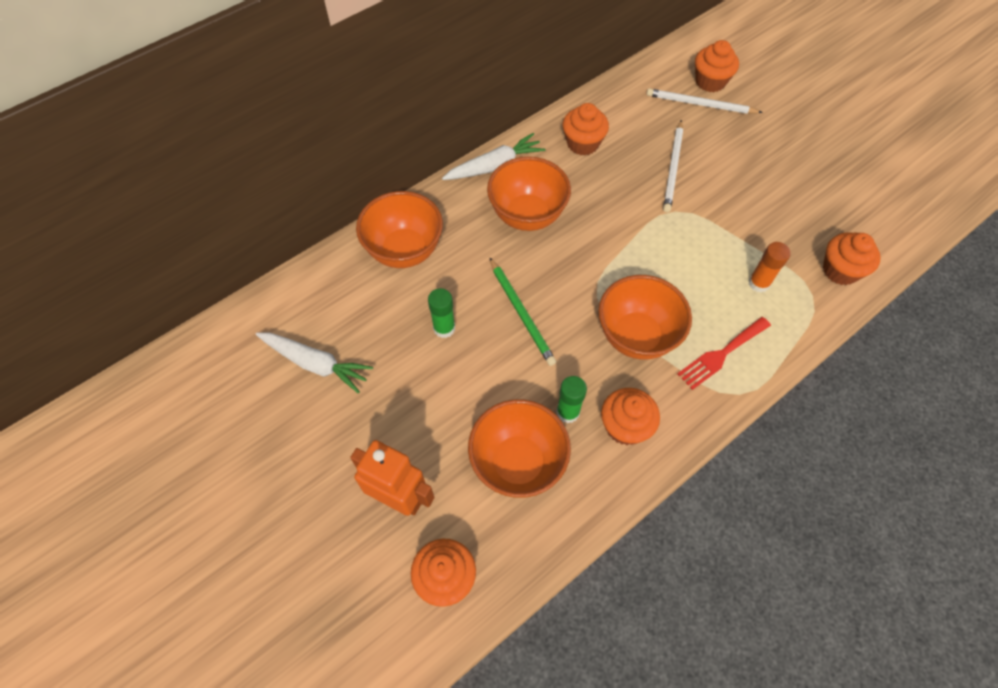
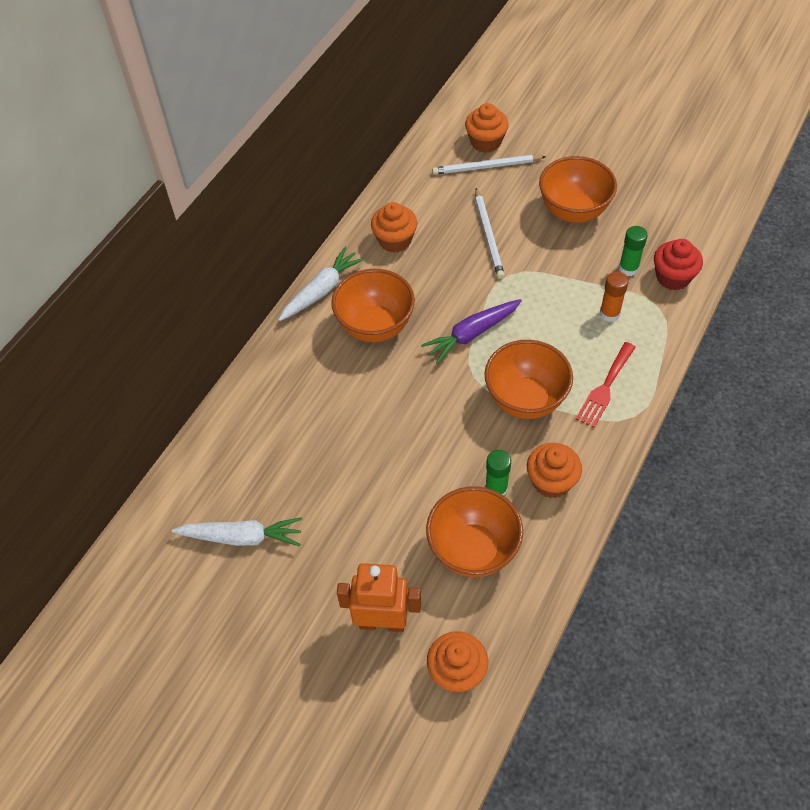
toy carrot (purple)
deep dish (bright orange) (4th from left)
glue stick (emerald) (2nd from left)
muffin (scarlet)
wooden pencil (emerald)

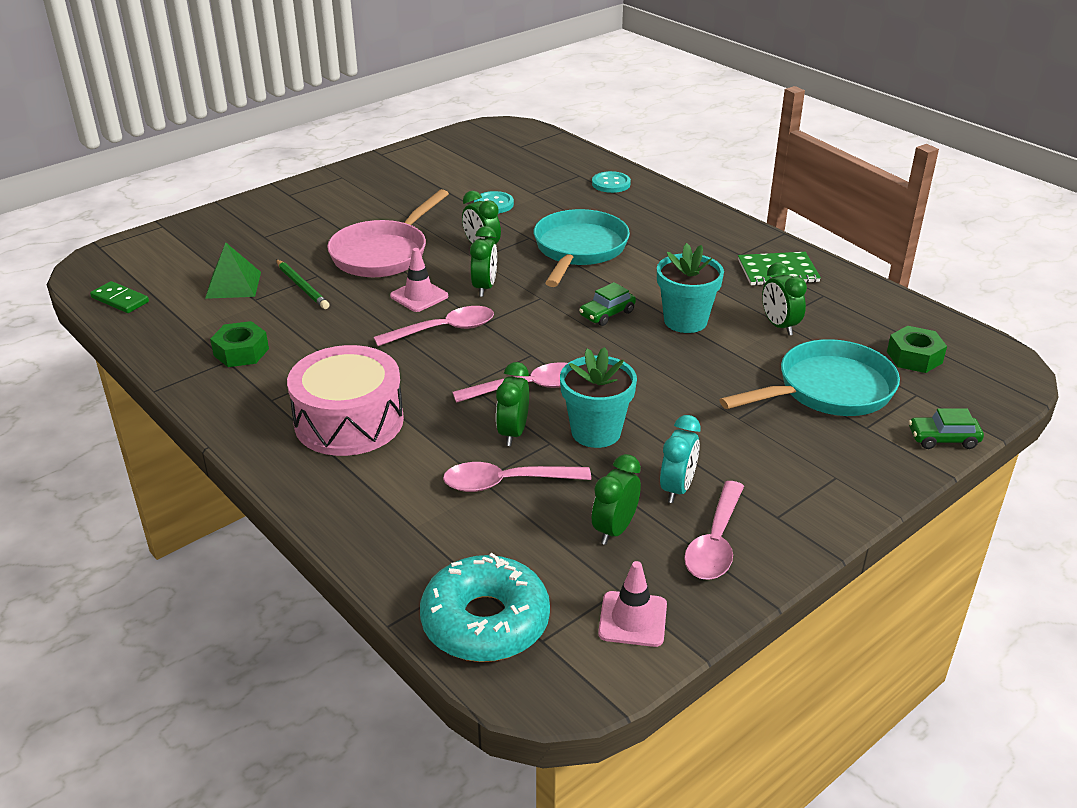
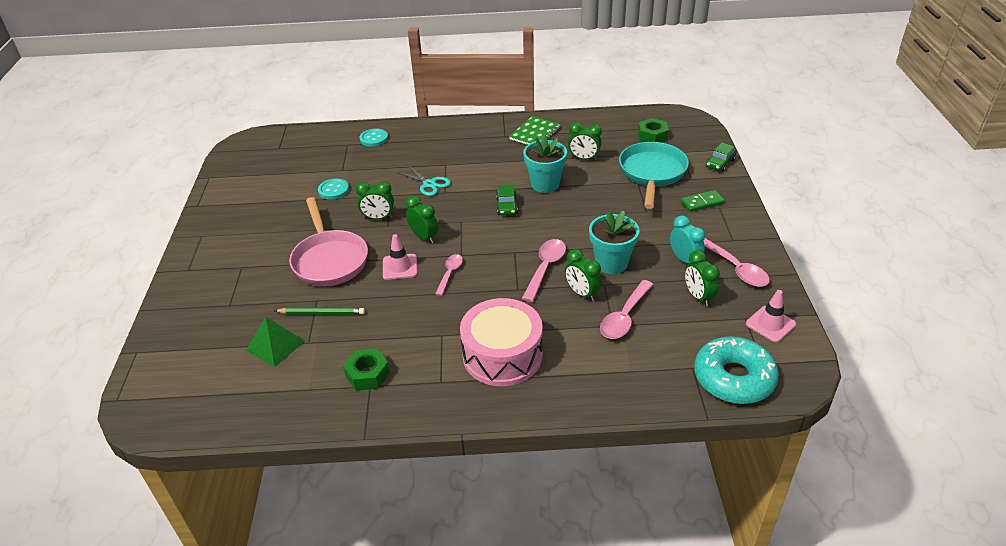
shears (turquoise)
teaspoon (rose-pink) (1st from left)
domino (emerald)

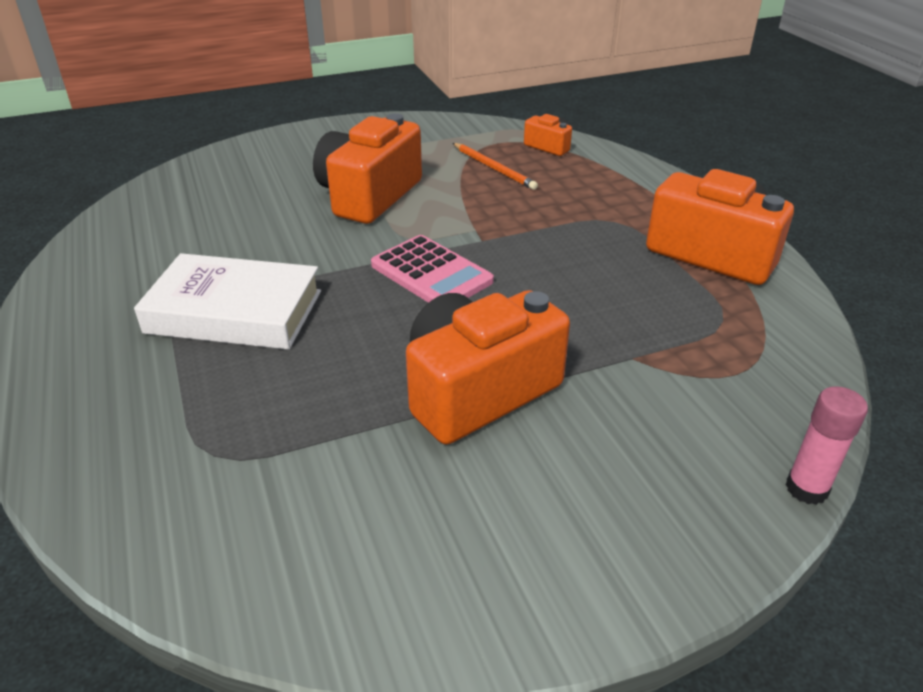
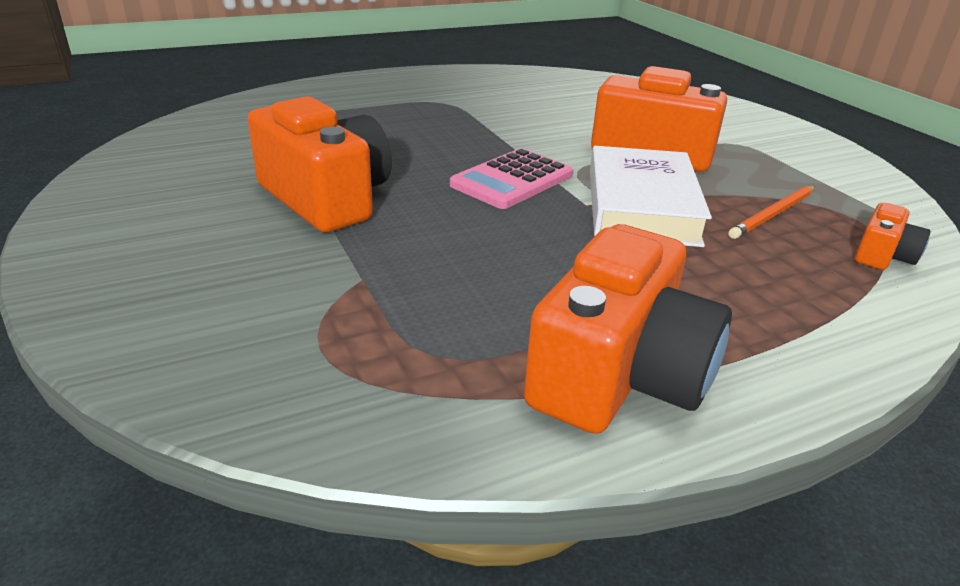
hardcover (pure white)
glue stick (rose-pink)

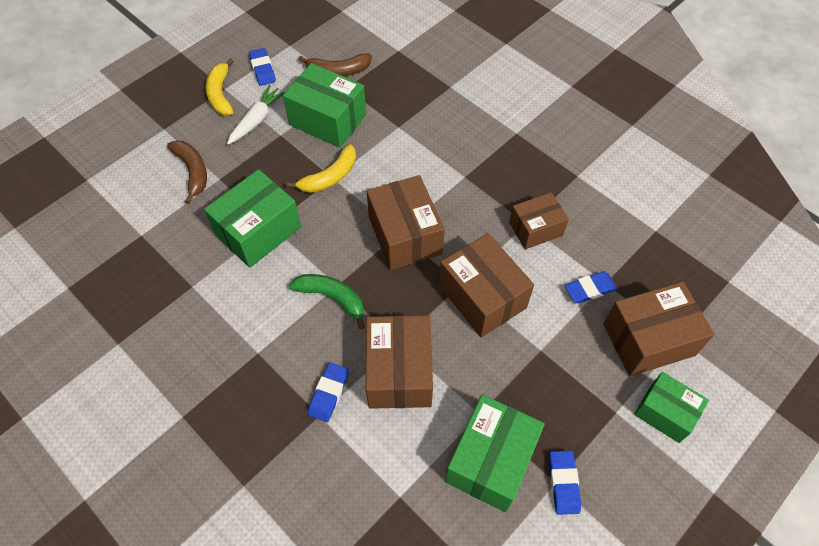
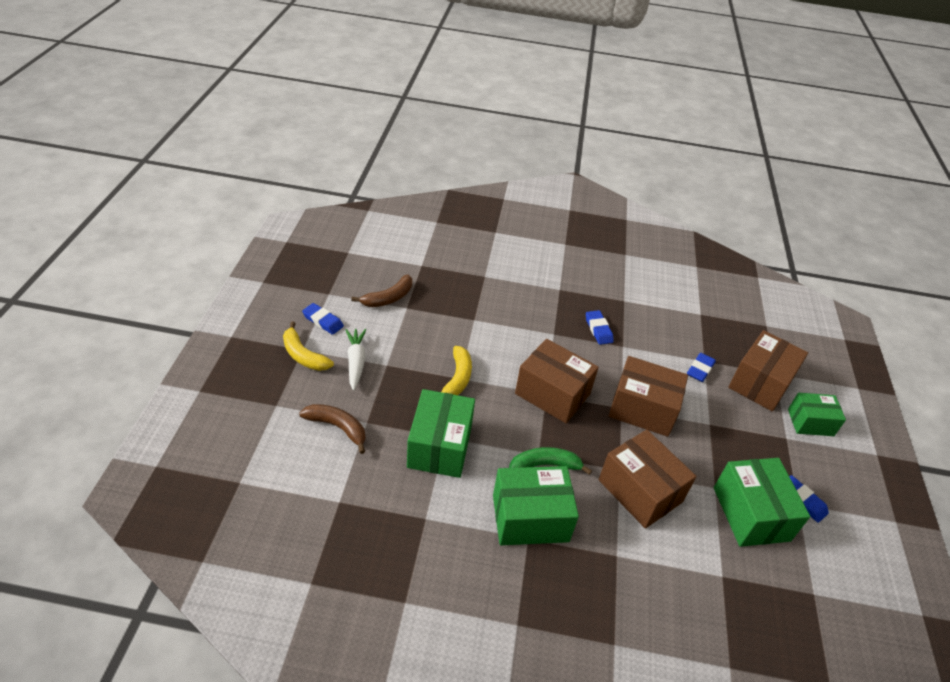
parcel (emerald) (2nd from left)
eraser (cobalt) (2nd from left)
parcel (dark brown) (4th from left in the first image)

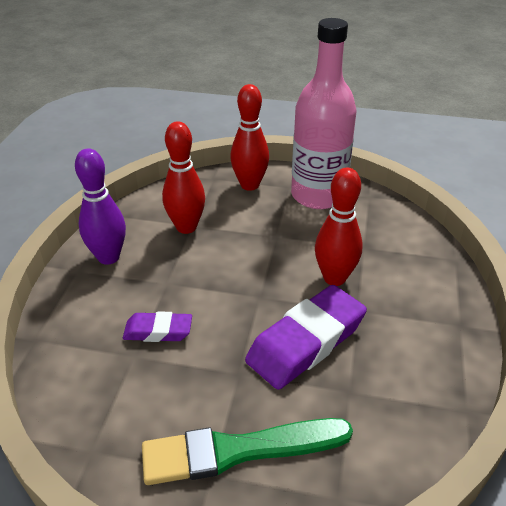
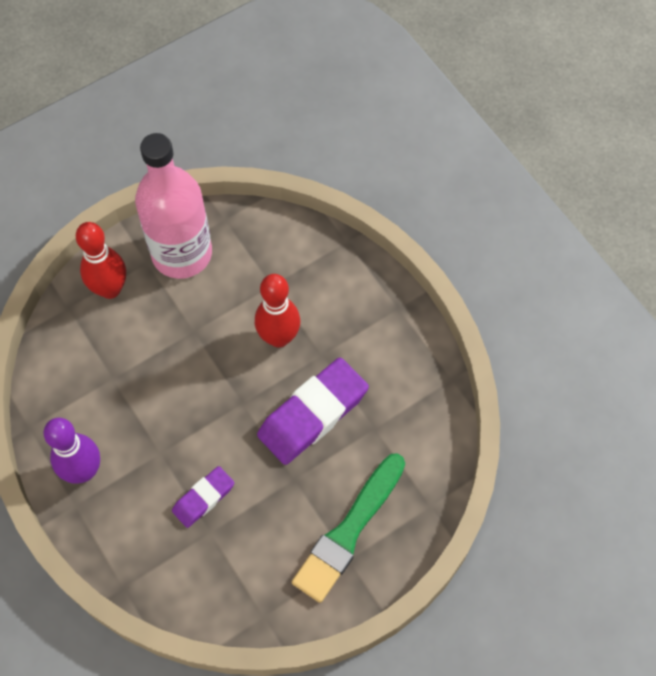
eraser (purple) (2nd from left)
skittle (scarlet) (1st from left in the first image)

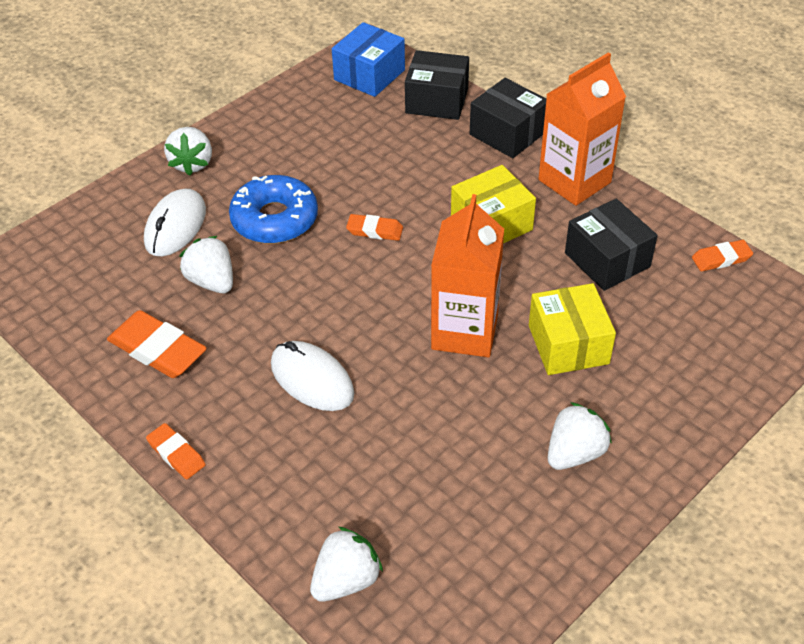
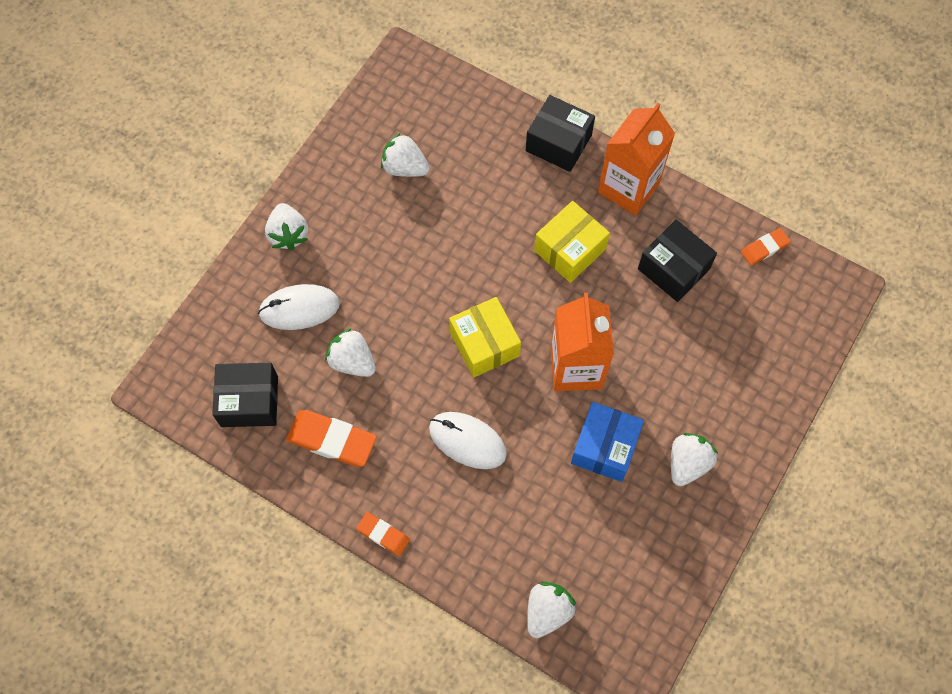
parcel (black) (1st from left)
PC mouse (pure white) (1st from left)
berry (pure white) (3rd from left)
parcel (bright yellow) (1st from left)
parcel (cobalt)
donut (cobalt)
eraser (bright orange) (3rd from left in the first image)

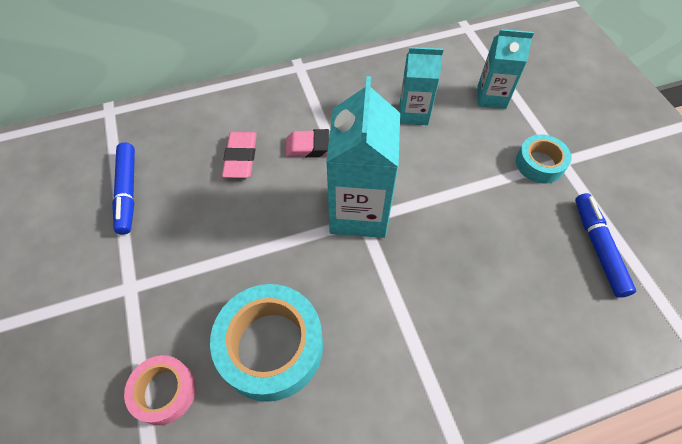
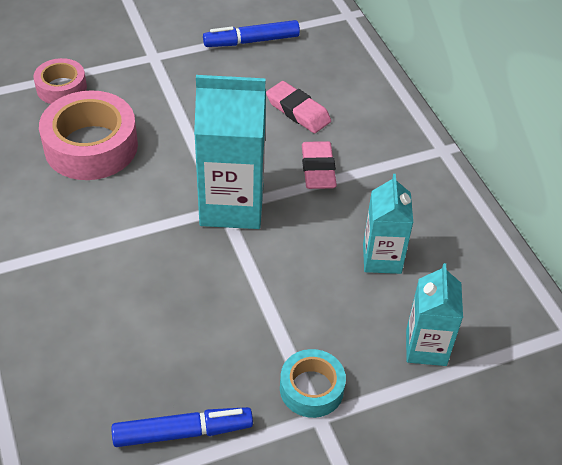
tape (rose-pink) (2nd from left)
eraser (rose-pink) (1st from left)

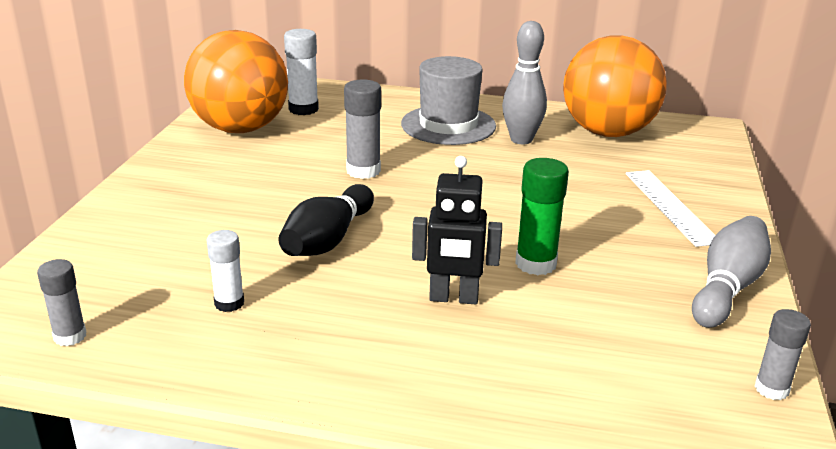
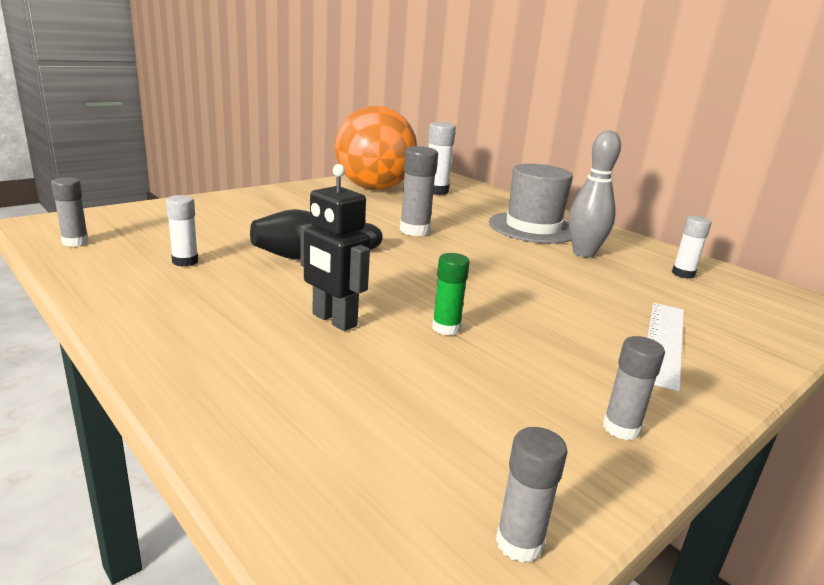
glue stick (emerald)
glue stick (grey) (4th from left)
glue stick (pure white) (3rd from left)

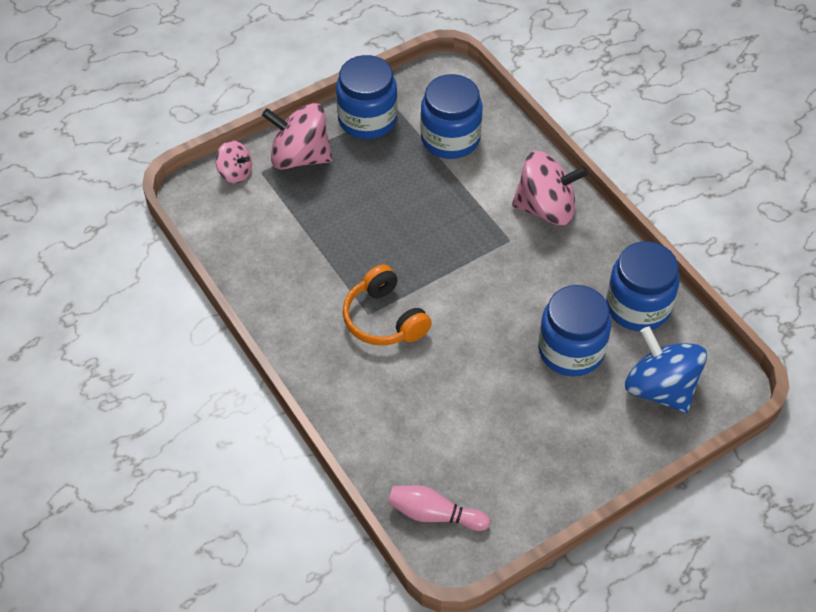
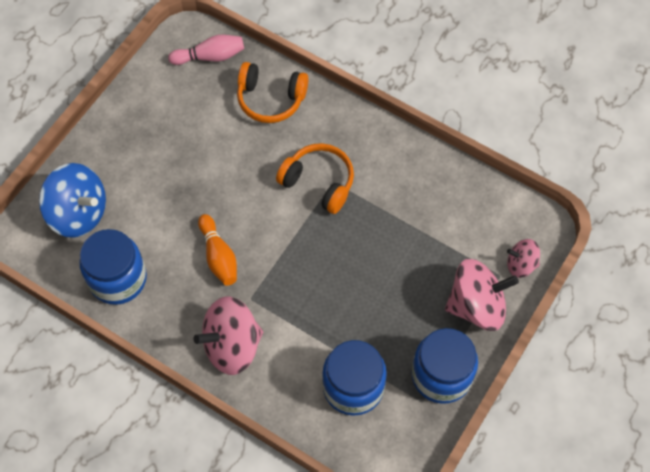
skittle (bright orange)
over-ear headphones (bright orange) (1st from left)
jar (cobalt) (3rd from left in the first image)

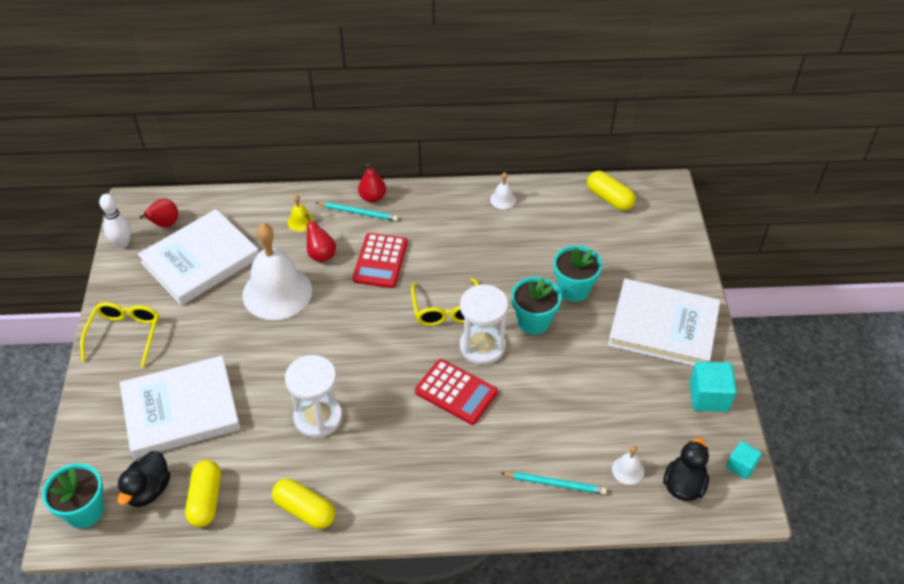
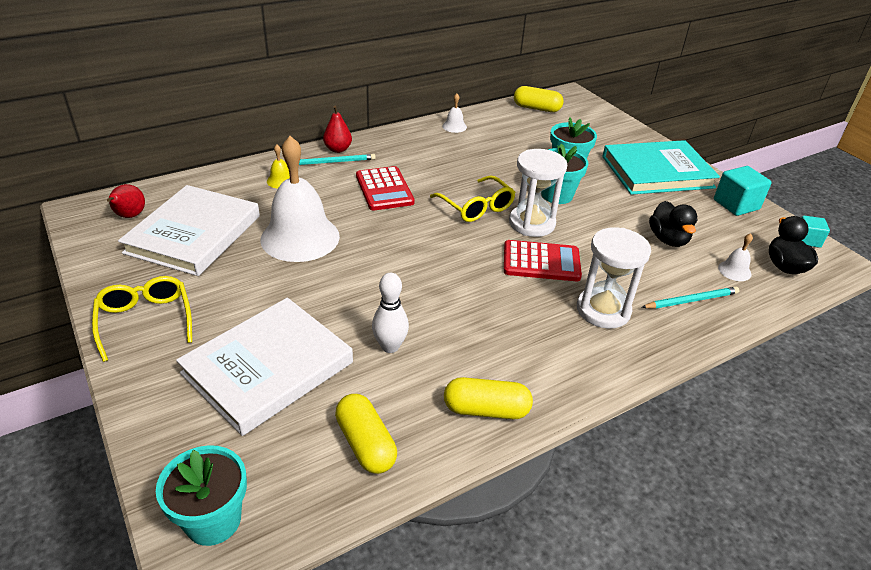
skittle (pure white)
hourglass (pure white) (2nd from left)
hardcover (turquoise)
toy duck (black) (1st from left)
toy pear (scarlet) (2nd from left in the first image)

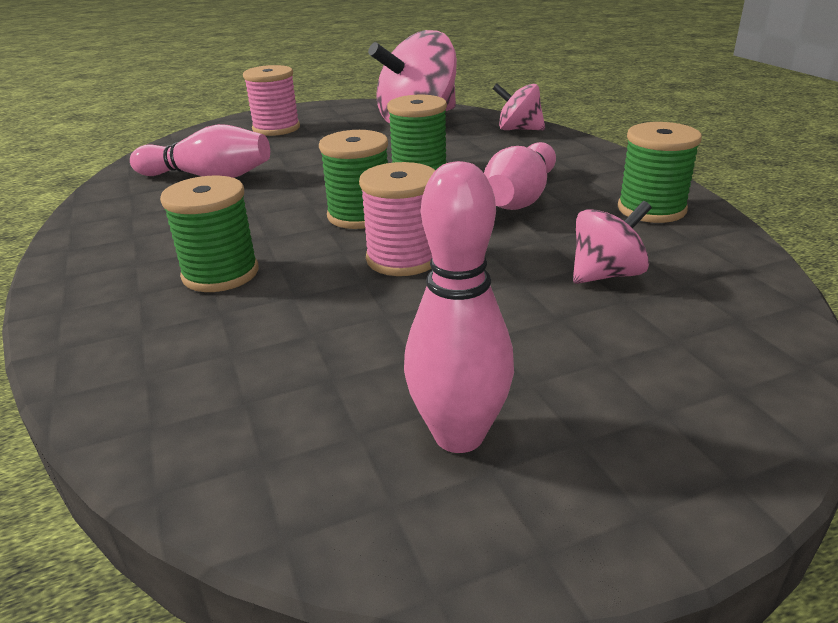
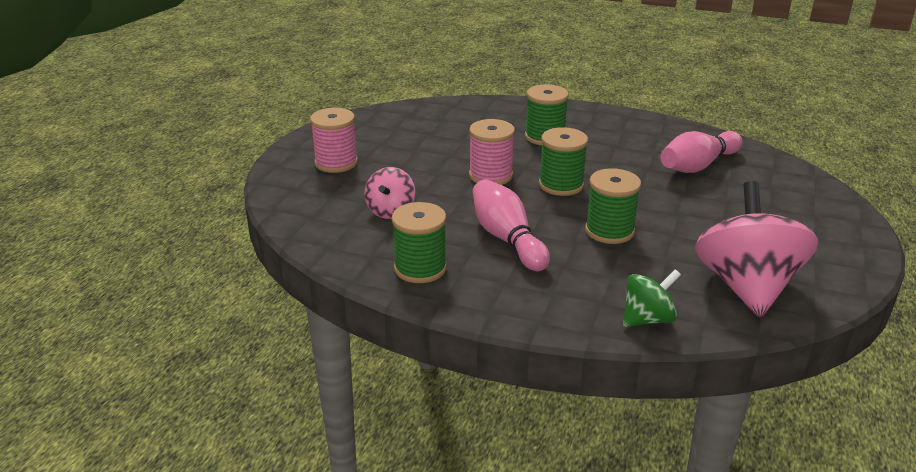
spool (rose-pink) (1st from left)
spinning top (emerald)
skittle (rose-pink) (2nd from left in the first image)

